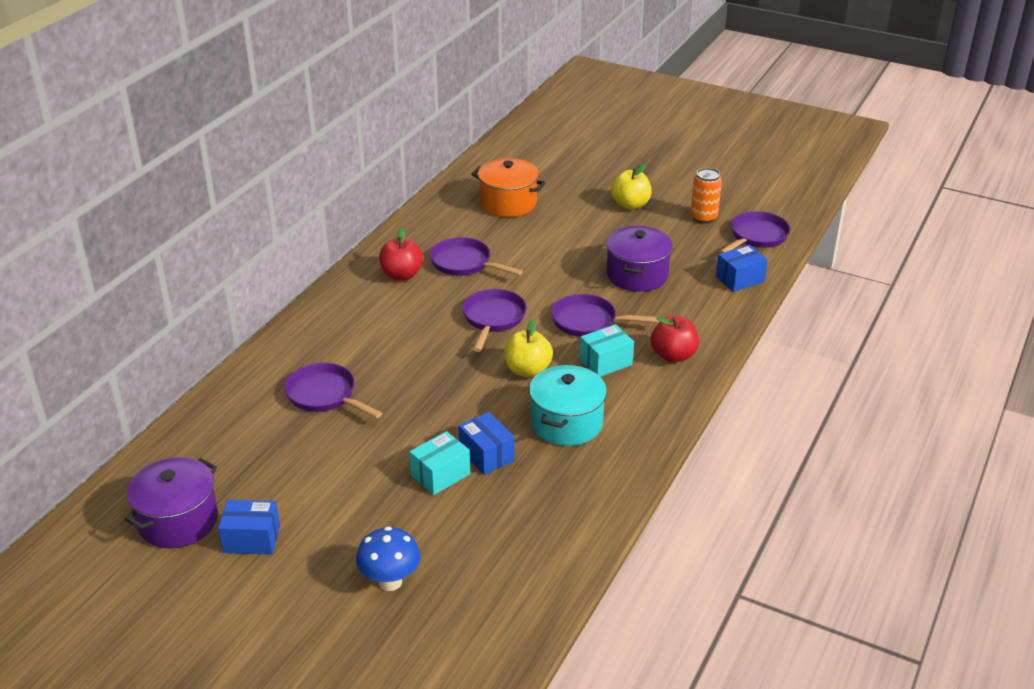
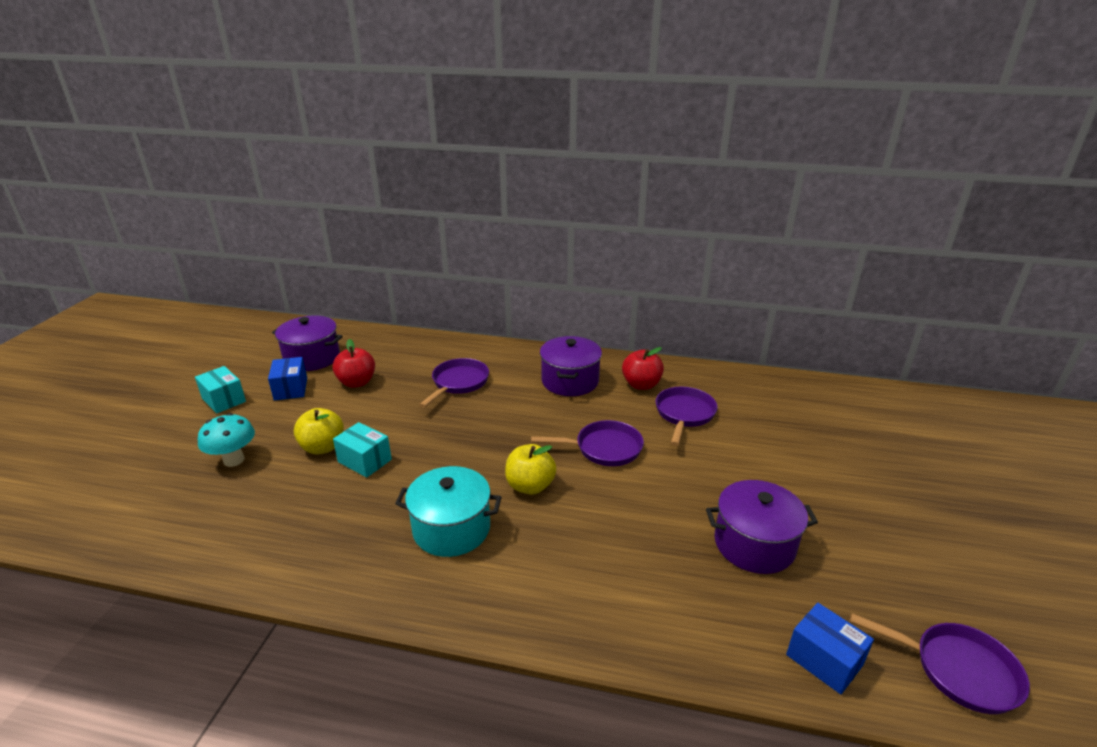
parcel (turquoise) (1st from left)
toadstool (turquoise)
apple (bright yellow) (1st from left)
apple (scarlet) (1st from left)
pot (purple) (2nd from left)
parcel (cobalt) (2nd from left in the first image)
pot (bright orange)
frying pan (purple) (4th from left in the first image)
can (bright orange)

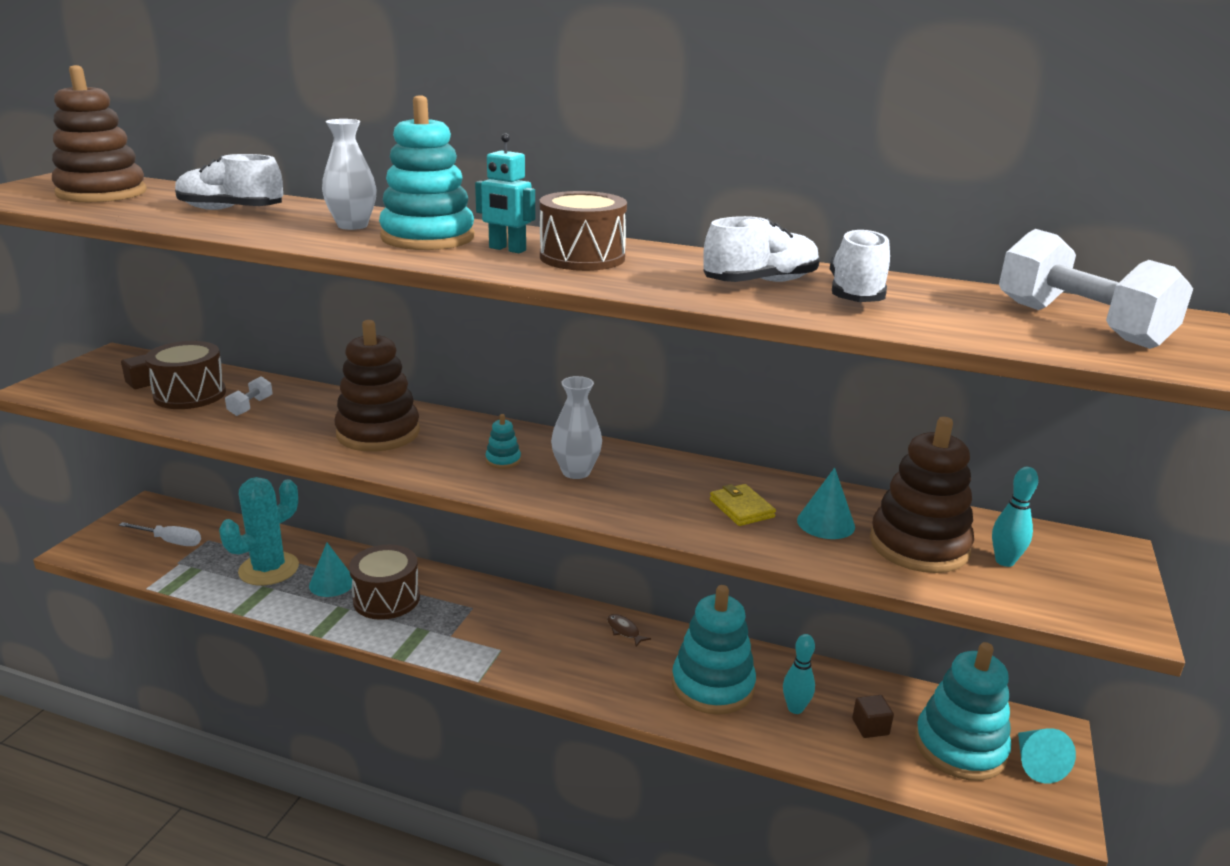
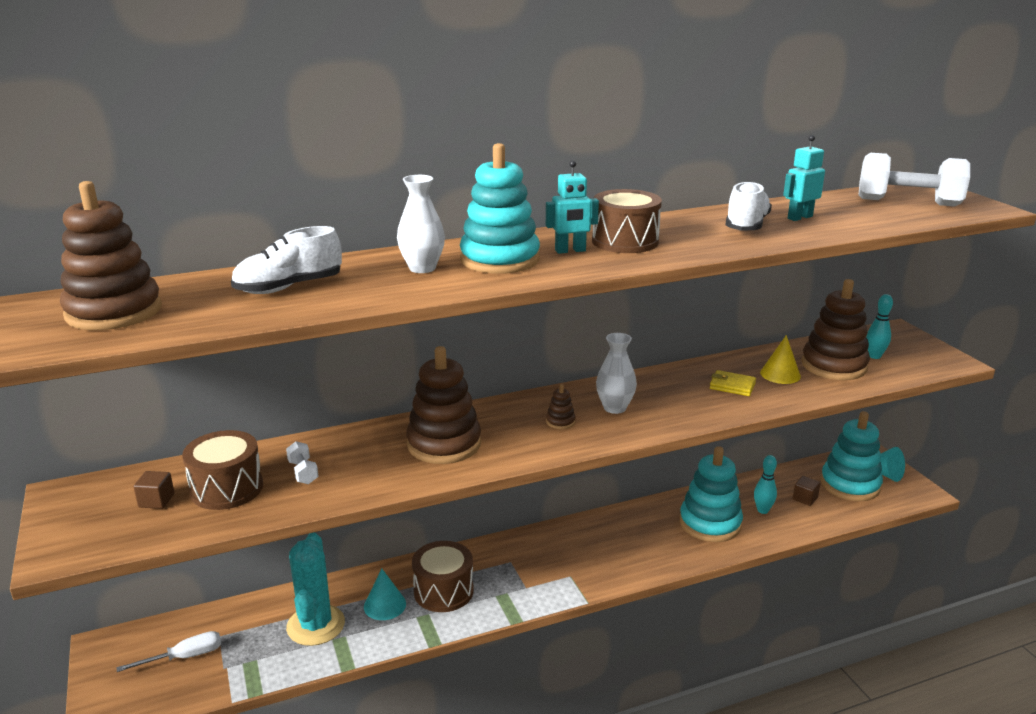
ring stacker (dark brown) (3rd from left)
solid cone (bright yellow)
toy robot (turquoise) (2nd from left)
toy fish (dark brown)

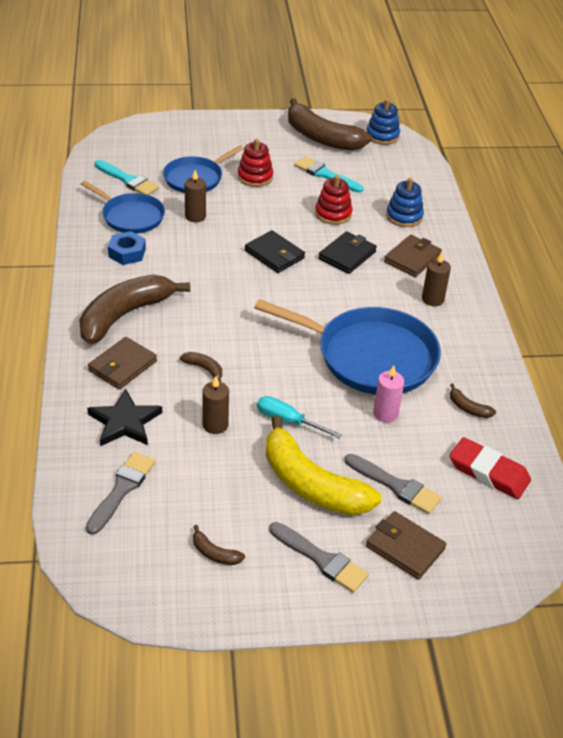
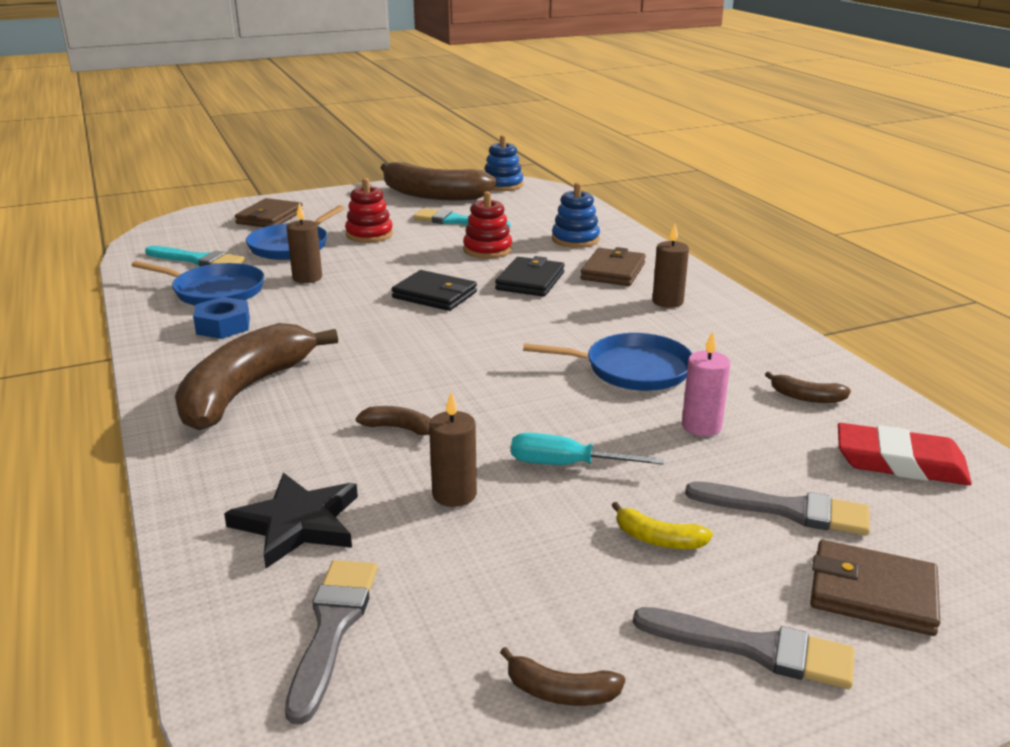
billfold (dark brown) (1st from left)
frying pan (cobalt) (3rd from left)
banana (bright yellow)

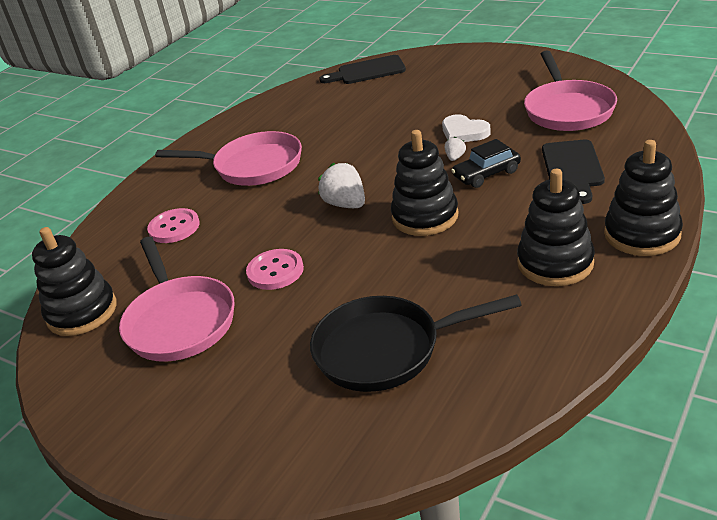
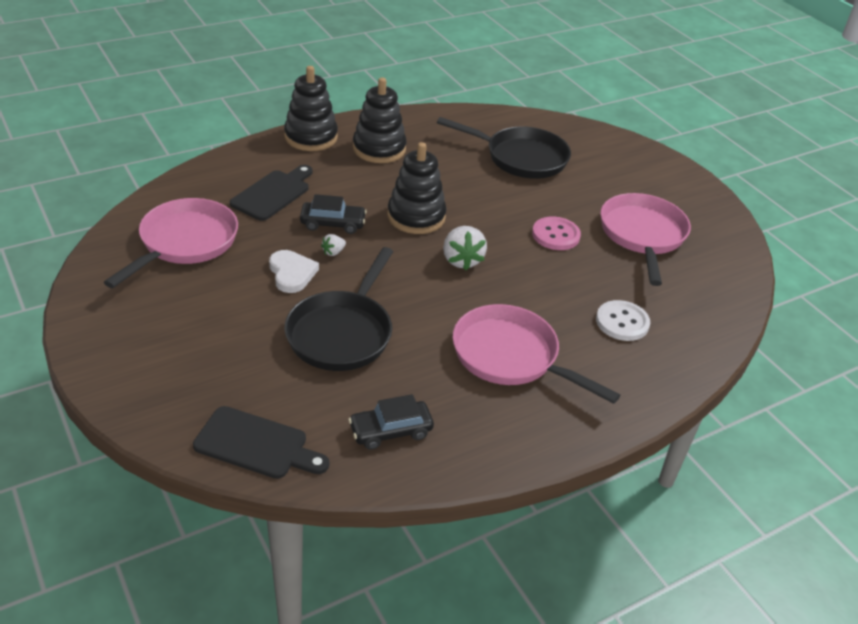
frying pan (black) (1st from left)
toy car (black) (2nd from left)
shirt button (pure white)
ring stacker (black) (1st from left in the first image)

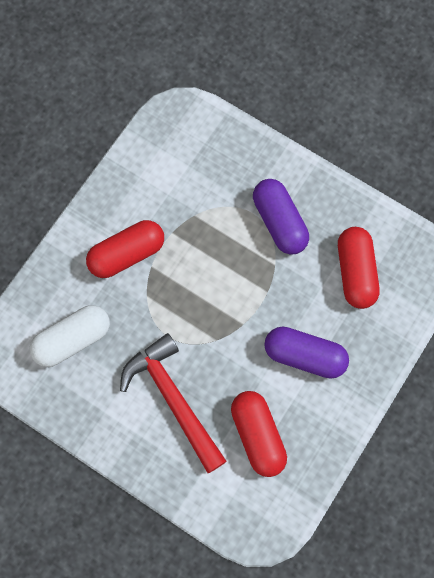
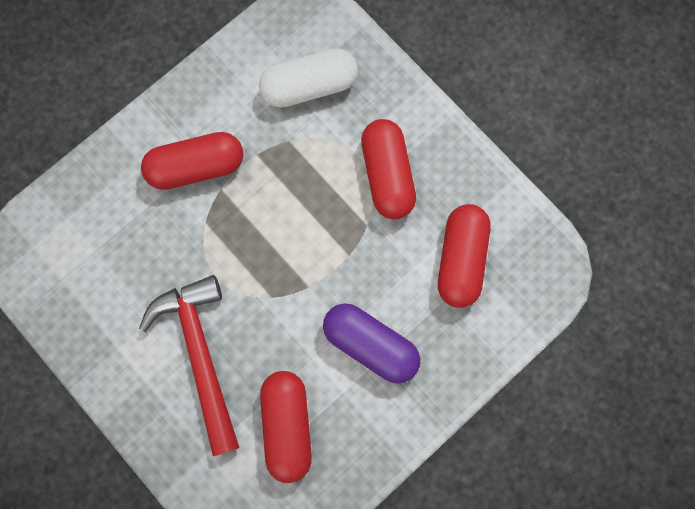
pill (pure white)
pill (scarlet) (3rd from left)

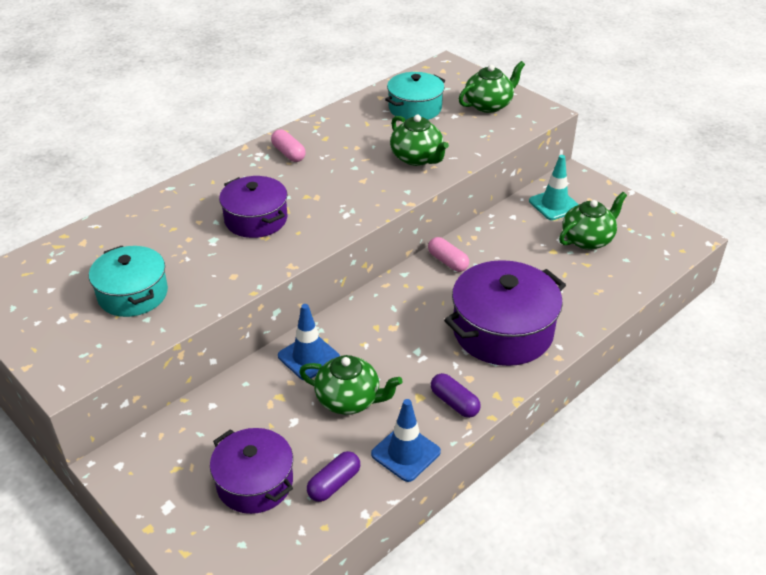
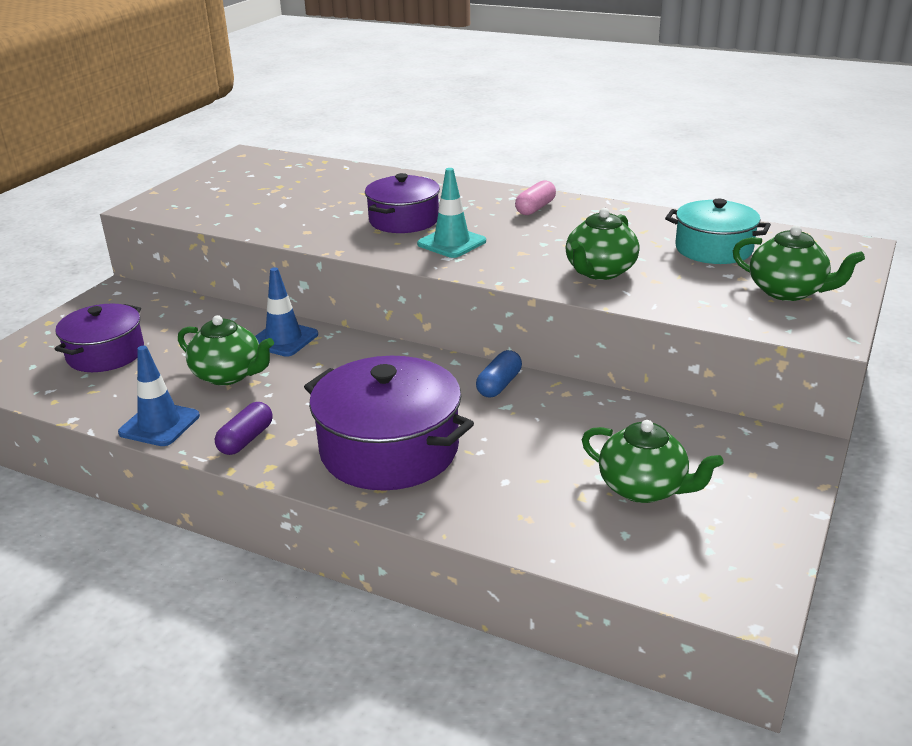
teapot (emerald) (1st from left)
road cone (turquoise)
pill (cobalt)
pot (turquoise) (1st from left in the first image)
pill (purple) (1st from left in the first image)

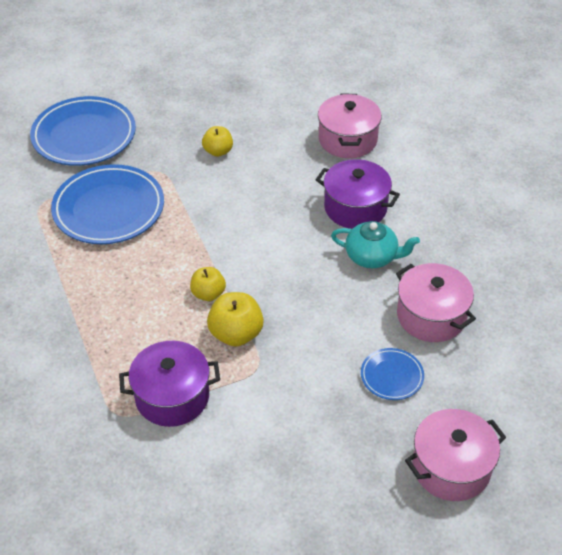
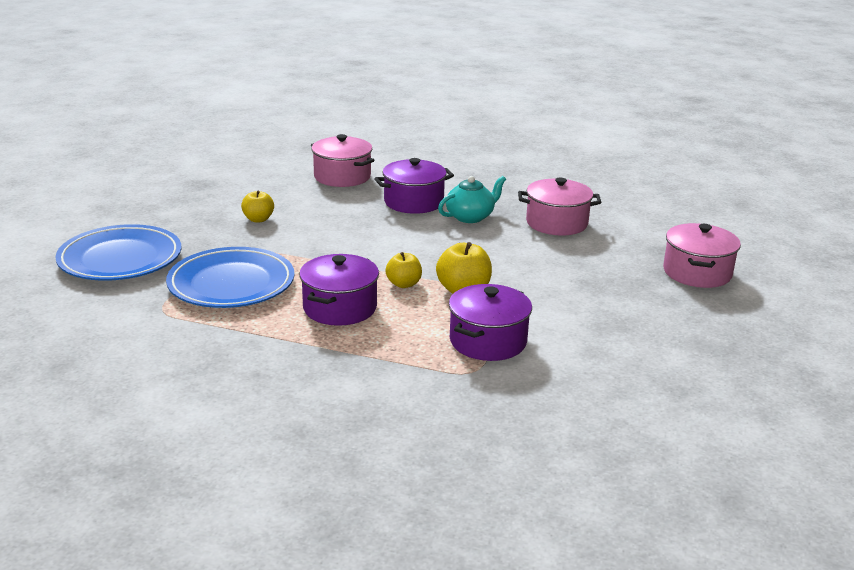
pot (purple) (1st from left)
flat dish (cobalt) (3rd from left in the first image)

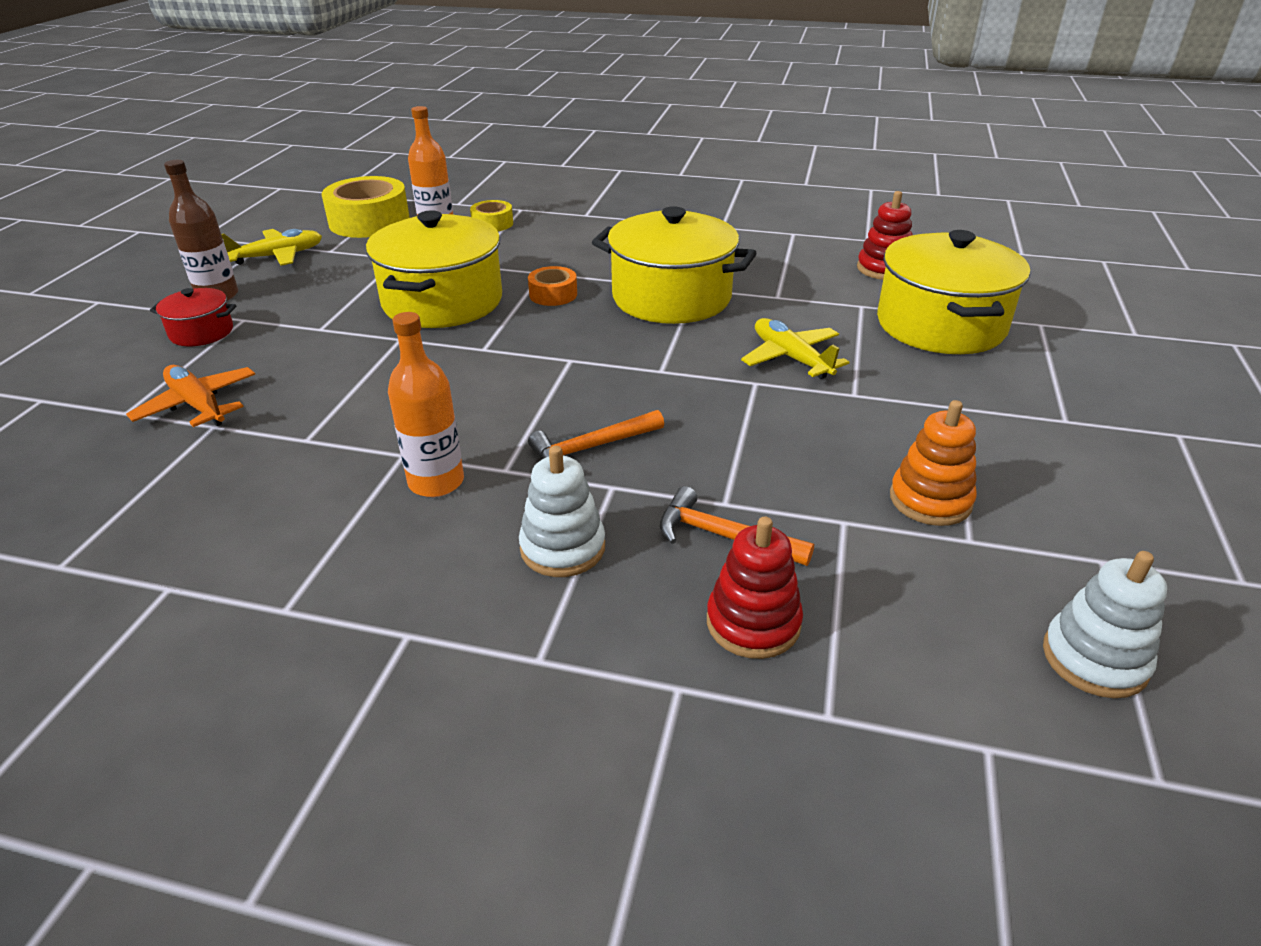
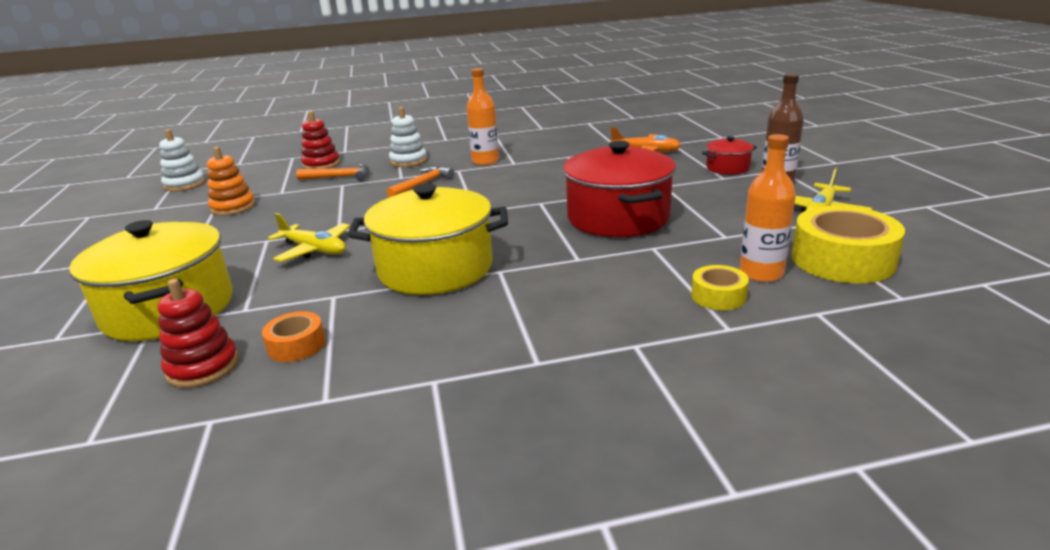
tape (bright orange)
pot (scarlet) (1st from left)

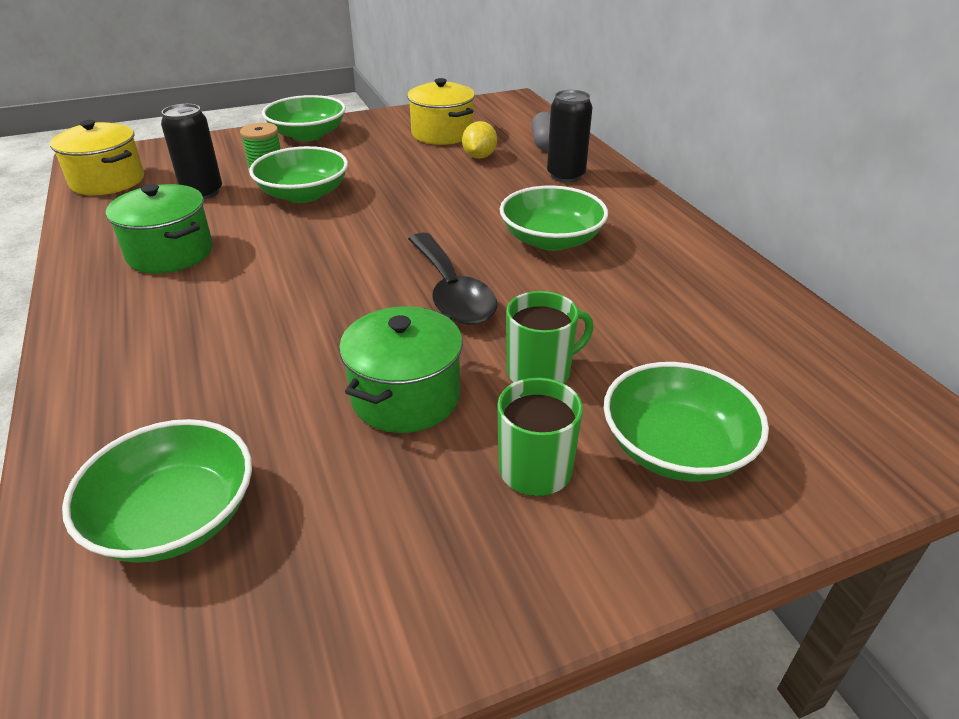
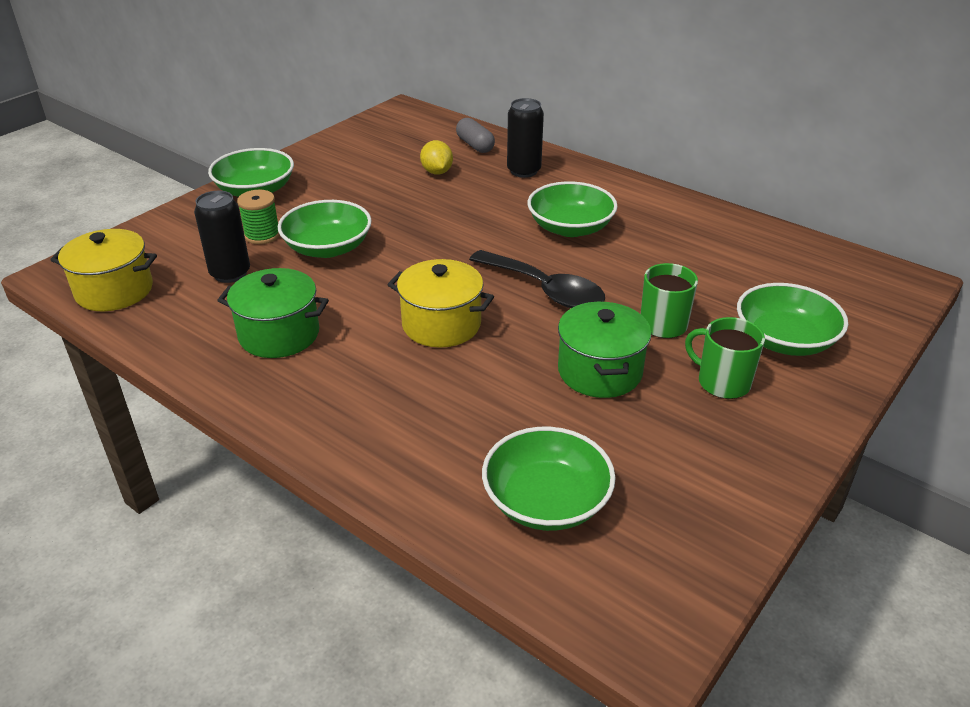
pot (bright yellow) (2nd from left)

